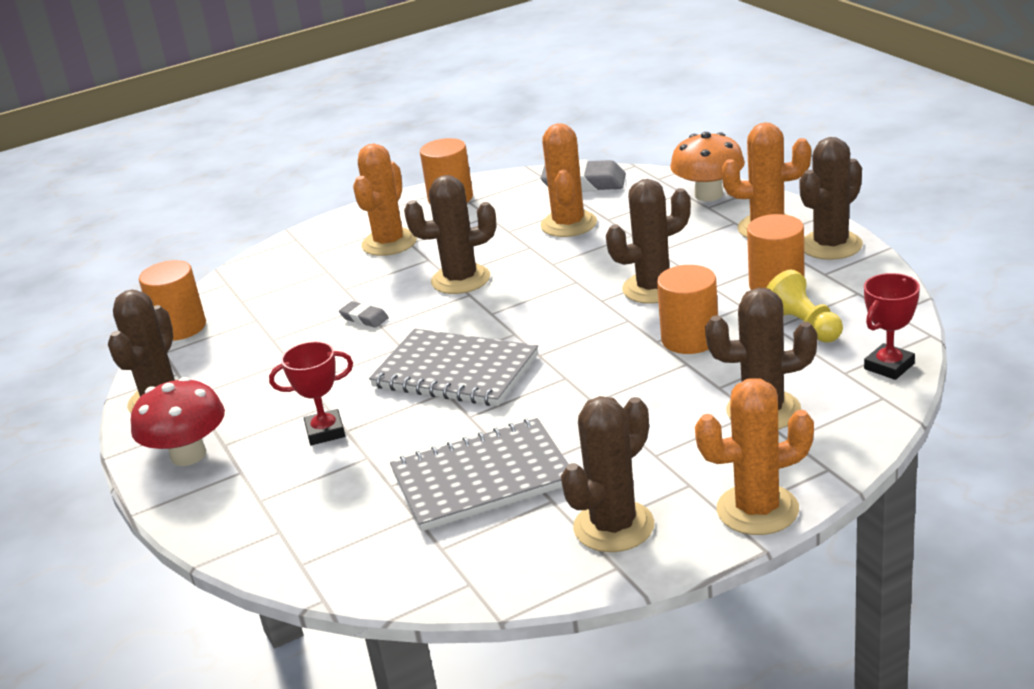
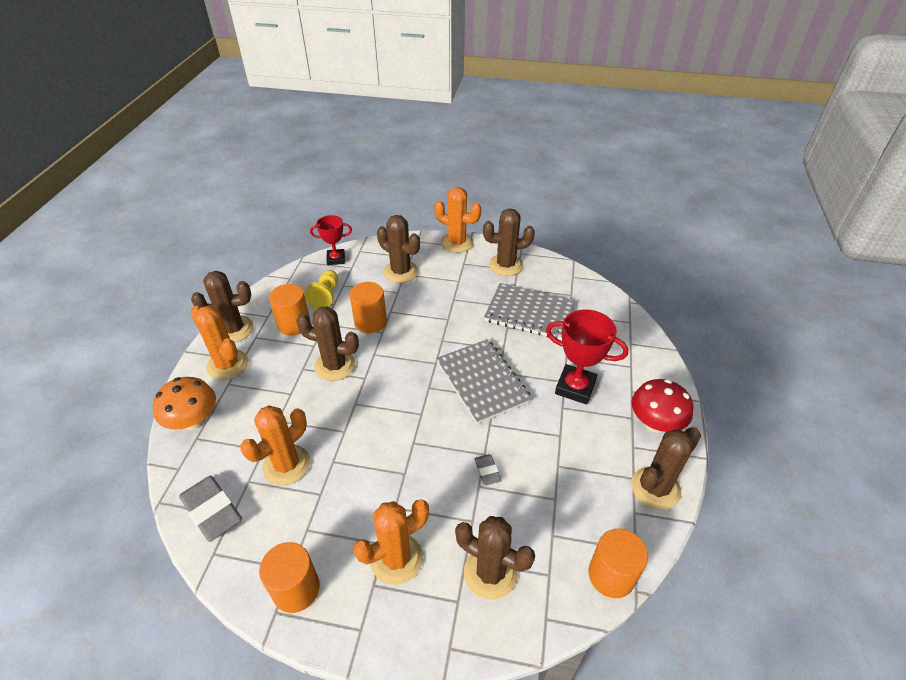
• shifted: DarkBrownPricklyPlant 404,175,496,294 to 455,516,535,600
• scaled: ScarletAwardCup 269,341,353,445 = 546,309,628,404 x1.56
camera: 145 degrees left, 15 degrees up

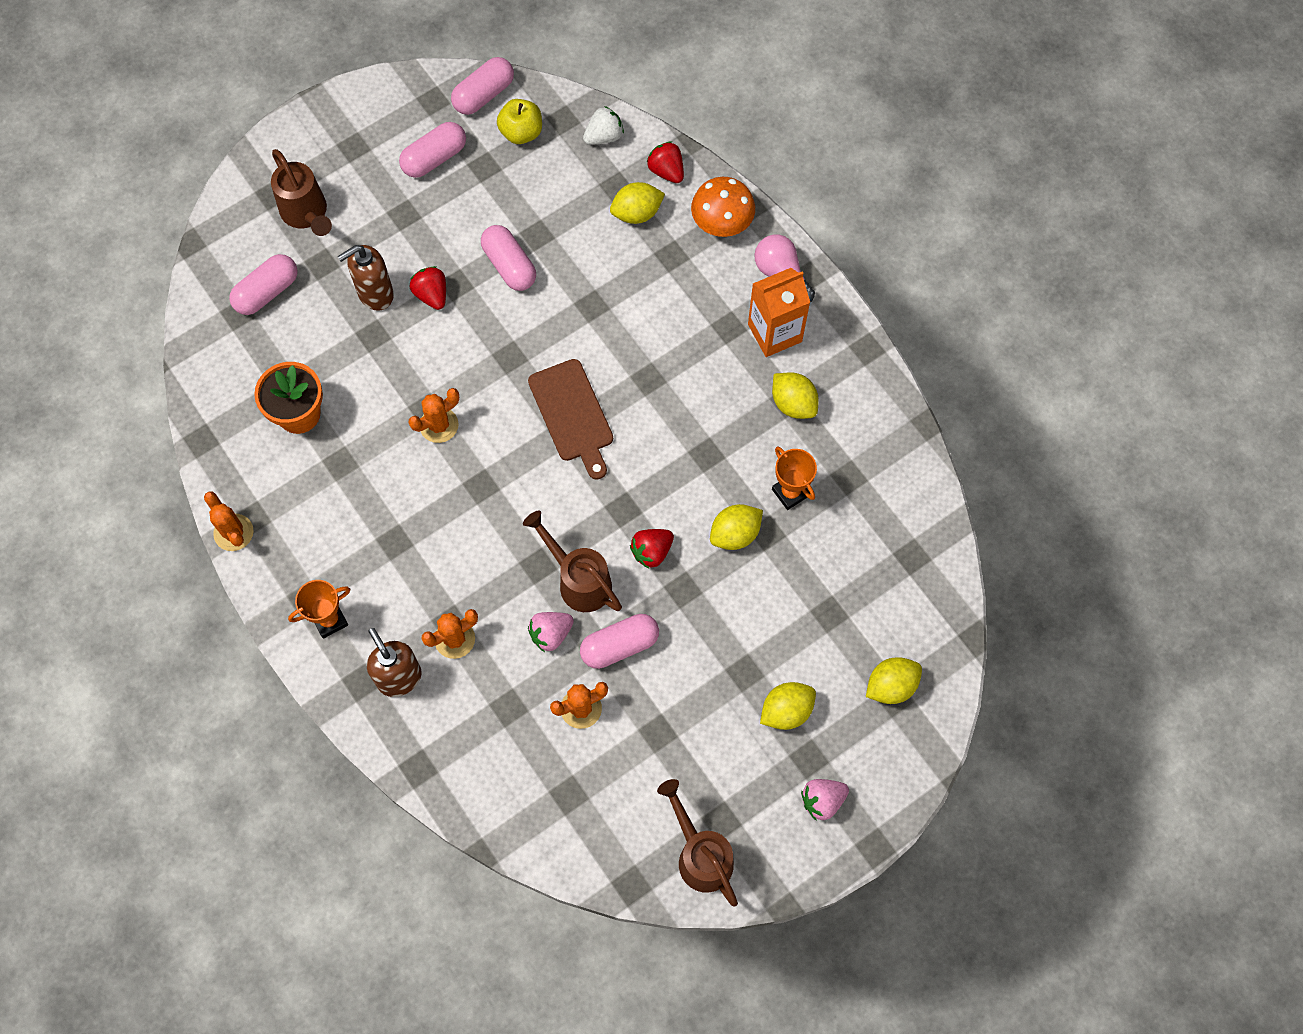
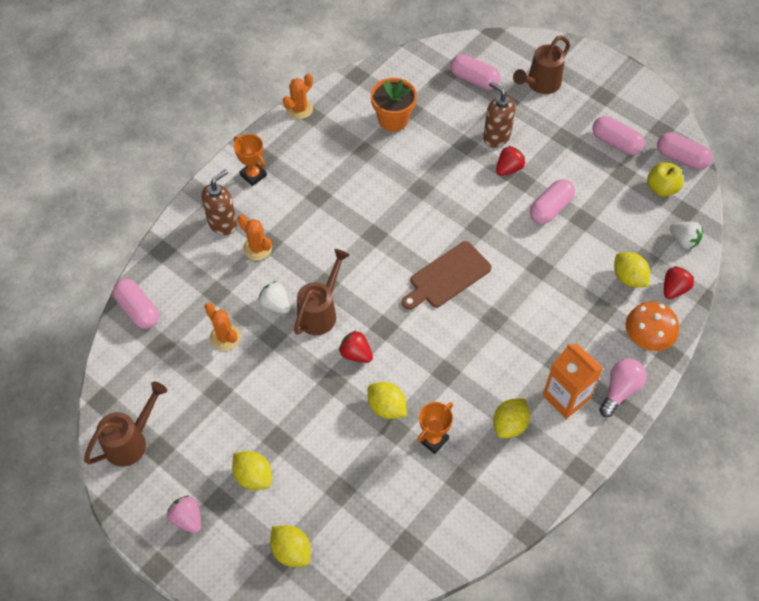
• gone: BrightOrangePricklyPlant 409,388,459,443
• shifted: PinkPillShape 580,614,659,669 to 113,279,159,329
• repainted: PinkBerry 528,612,574,652 to WhiteBerry 258,281,290,314
camera: 75 degrees right, 10 degrees down

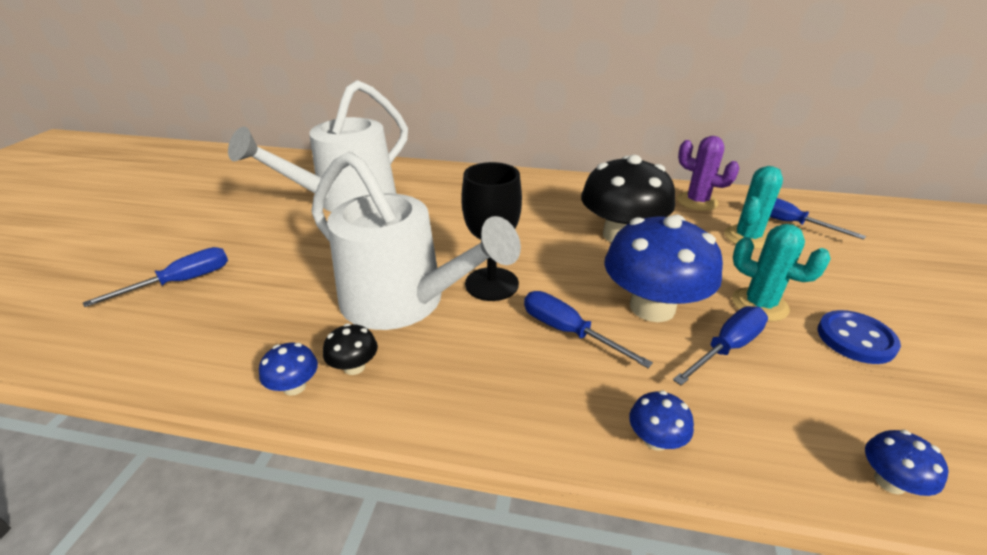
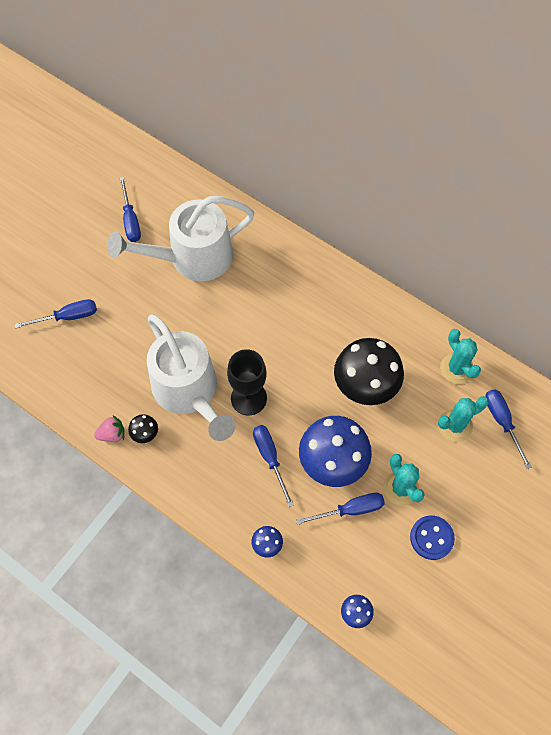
• new: BlueScrewdriver 120,177,141,242
• swapped: BlueFungus 259,343,318,396 to PinkBerry 94,416,124,442
• repainted: PurplePricklyPlant 677,136,739,211 to TealPricklyPlant 440,329,481,384
camera: 25 degrees right, 30 degrees up

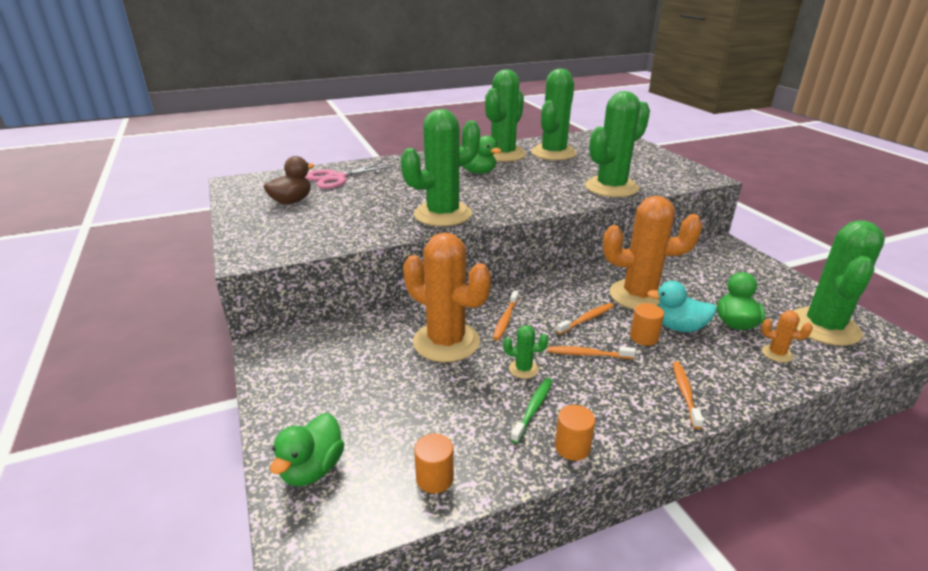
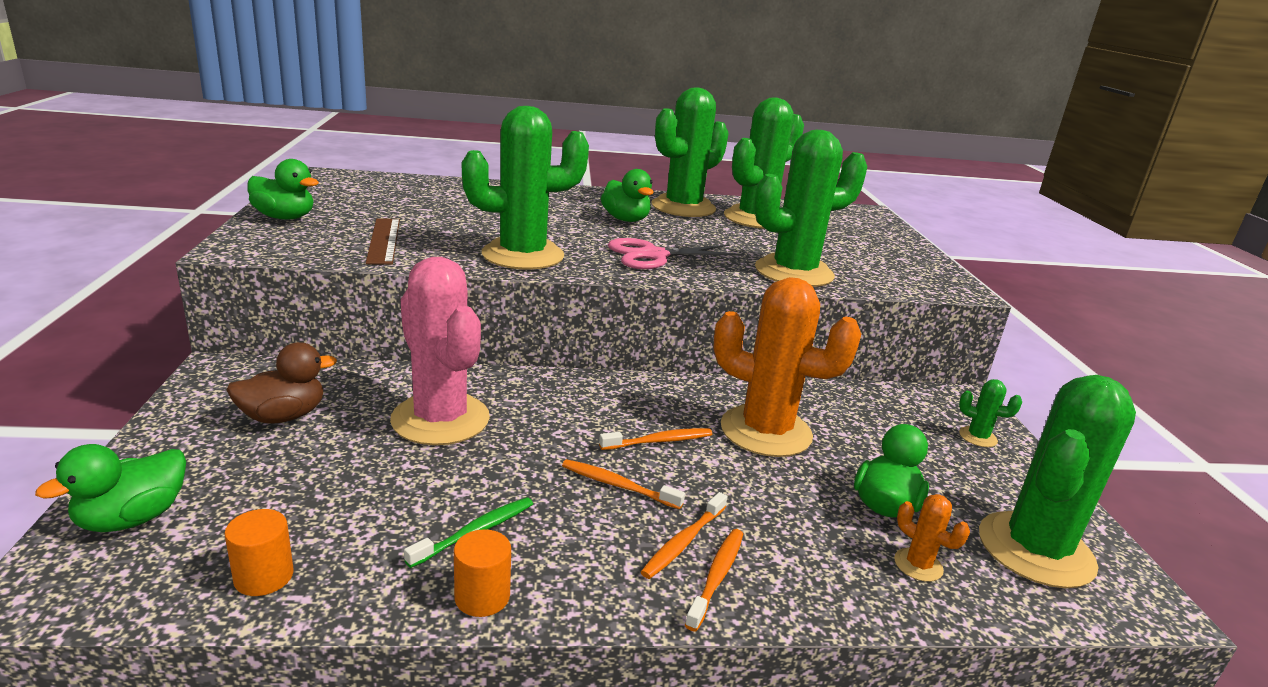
• gone: BrightOrangeSolidCylinder 630,303,664,346
• gone: TealRubberDuck 647,281,717,332
• new: GreenRubberDuck 248,159,319,220
• new: DarkBrownRuler 366,218,400,265
• shifted: DarkBrownRubberDuck 263,156,314,204 to 226,342,337,424
• shifted: PinkShears 305,161,393,189 to 608,238,744,269
• shifted: BrightOrangeDentalBrush 493,291,519,340 to 641,492,727,579
• shifted: GreenPricklyPlant 503,325,548,379 to 959,379,1022,447
• repainted: BrightOrangePricklyPlant 403,232,491,362 to PinkPricklyPlant 390,257,490,445
camera: 15 degrees right, 5 degrees down

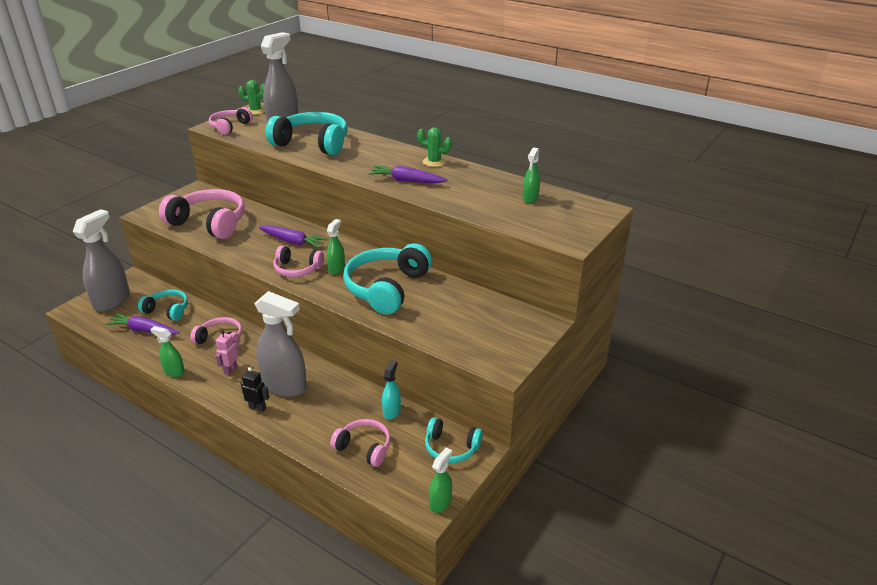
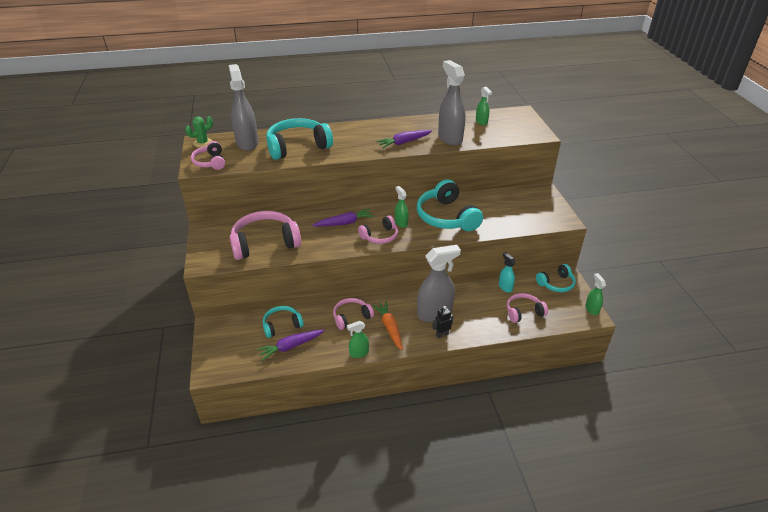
• gone: GreenPricklyPlant 417,128,452,167
• shifted: AshGreySprayer 73,209,130,312 to 438,60,466,146
• swapped: PinkToyRobot 216,330,238,375 to BrightOrangeRootVegetable 372,301,403,350
camera: 45 degrees left, 5 degrees up

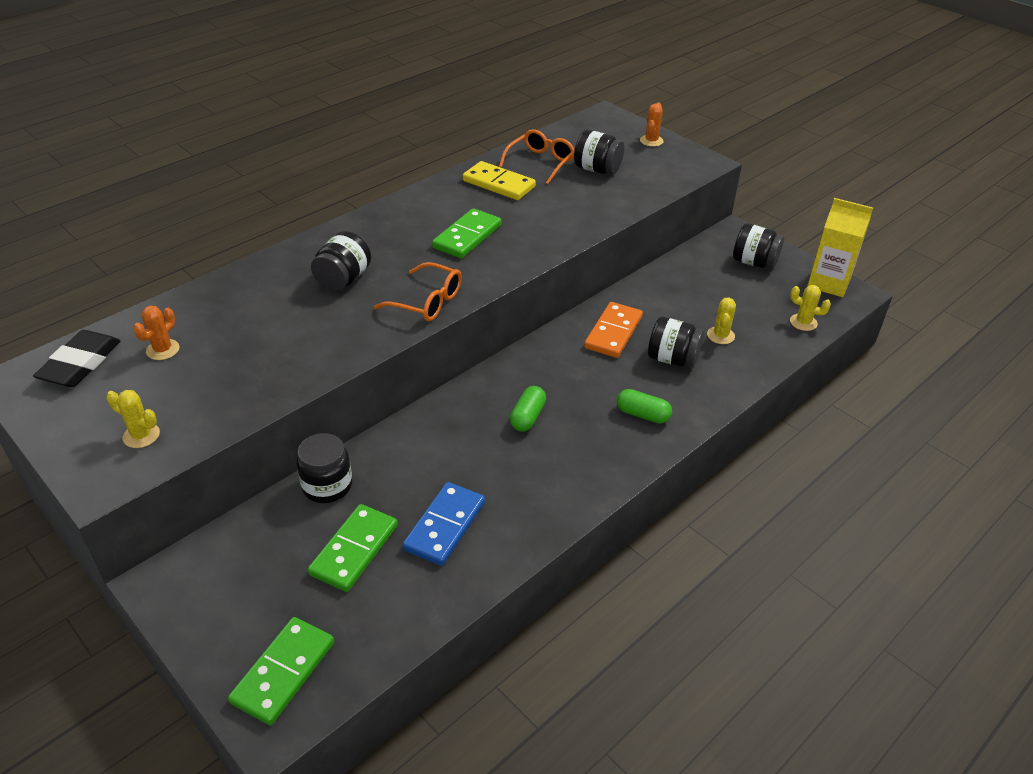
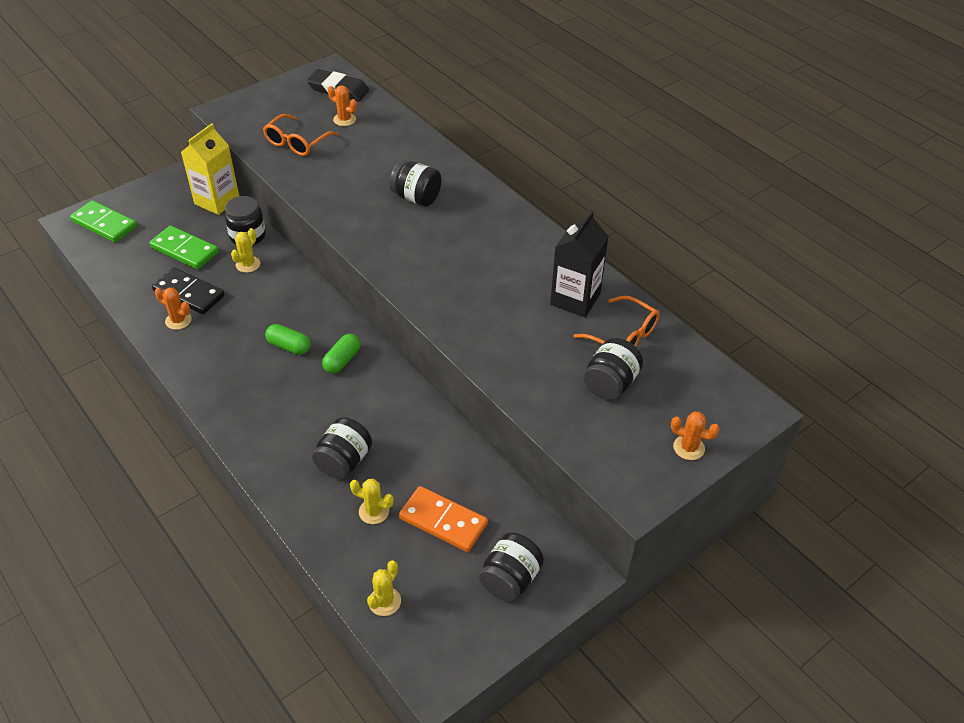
• gone: GreenDomino 432,208,501,259
• new: BrightOrangePricklyPlant 155,287,192,330
• shifted: GoldenPricklyPlant 106,390,160,448 to 231,228,260,273
• shifted: BrightOrangeSpectacles 374,262,462,321 to 263,114,338,156
• shifted: BrightOrangeDomino 584,302,643,358 to 399,486,488,552
• shifted: GreenPillShape 617,389,672,423 to 322,334,361,374
• shifted: GoldenMilkCarton 807,198,873,297 to 181,123,239,215
• swapped: GoldenDomino 463,161,536,200 to BlackMilkCarton 550,211,609,317
• repainted: BlueDomino 403,482,485,566 to BlackDomino 152,267,225,314
camera: 95 degrees right, 5 degrees up

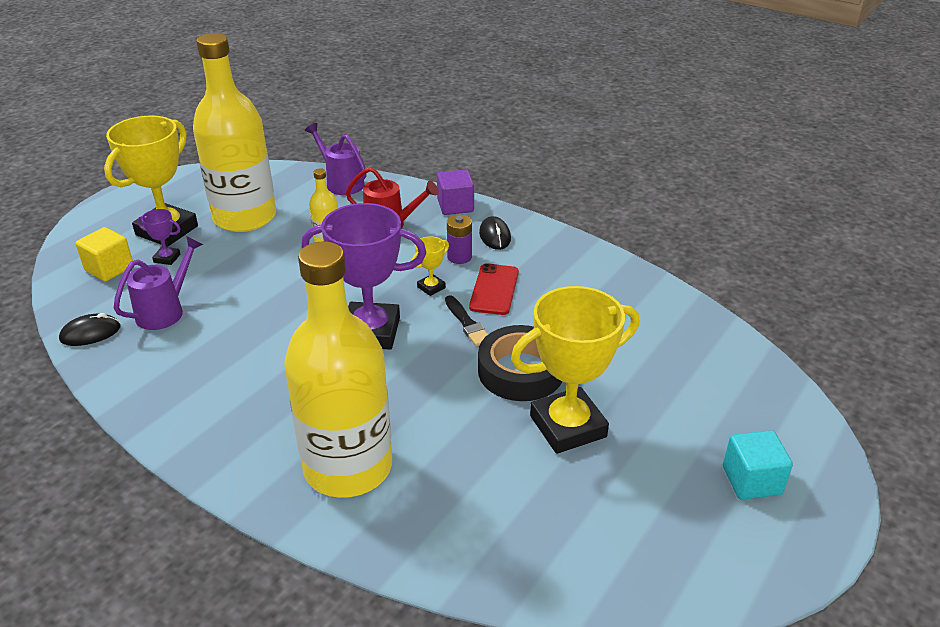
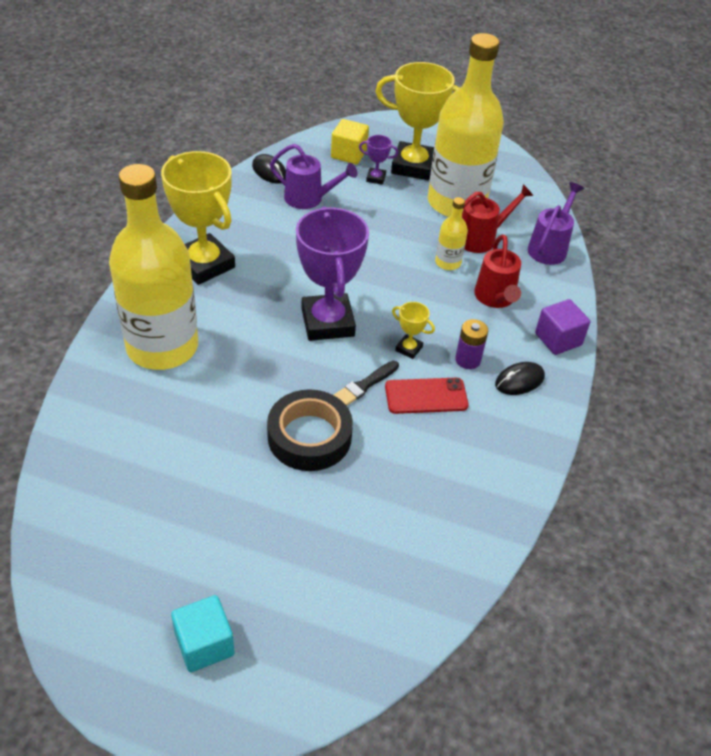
• new: ScarletWateringCan 462,184,533,253
• shifted: GoldenAwardCup 511,286,639,454 to 161,151,235,285
• rotated: PurpleAwardCup 137,209,180,265 = 359,135,399,185 75 degrees counterclockwise
camera: 70 degrees right, 10 degrees up

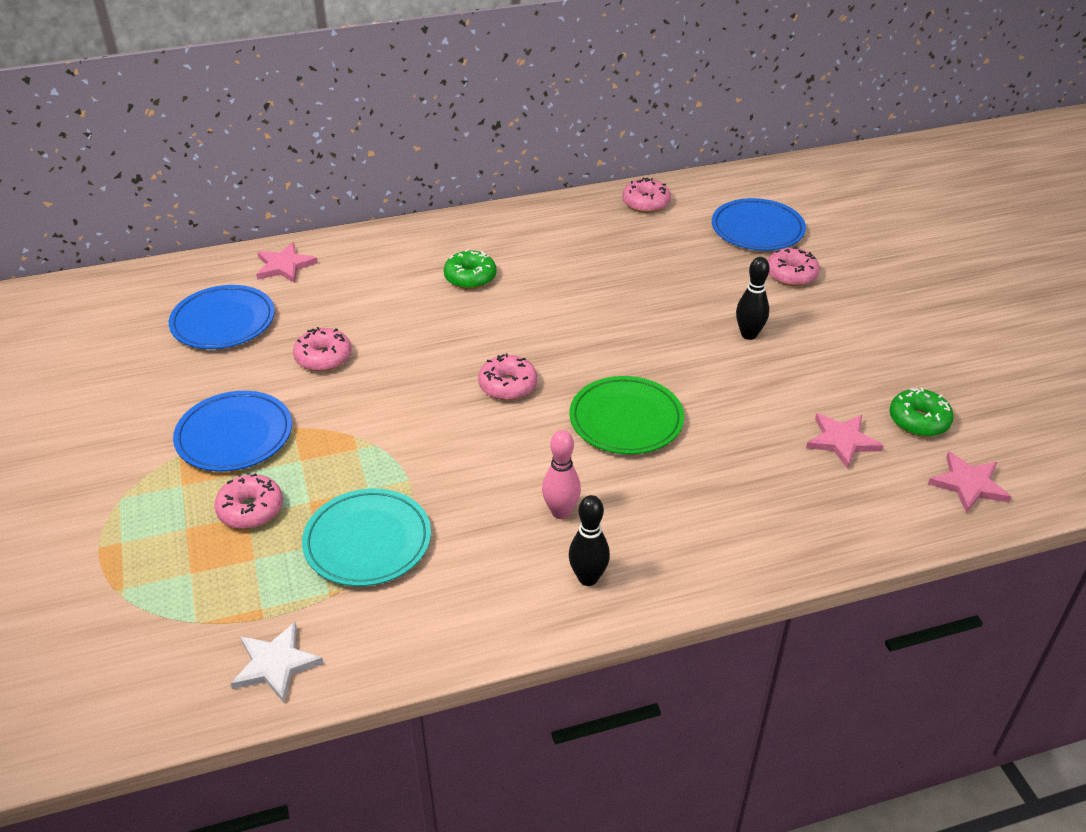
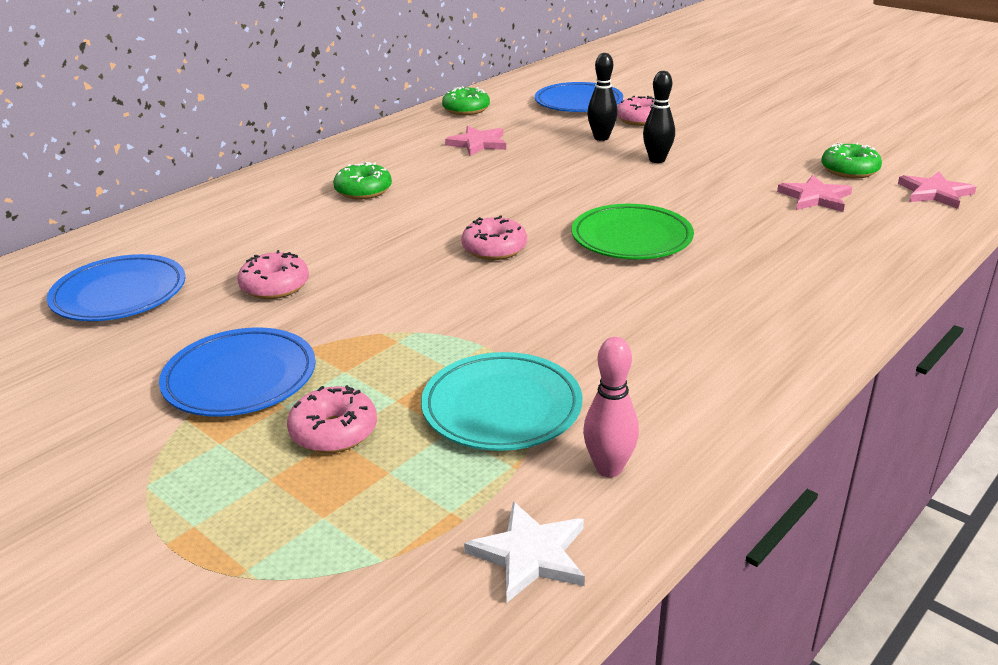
• shifted: PinkFivePointedStar 256,242,318,283 to 445,126,506,156
• shifted: PinkBowlingPin 542,430,581,519 to 583,337,639,477
• shifted: BlackBowlingPin 569,495,610,586 to 587,53,618,141
• repainted: PinkDonut 622,177,671,213 to GreenDonut 442,86,490,115
camera: 30 degrees left, 10 degrees down

